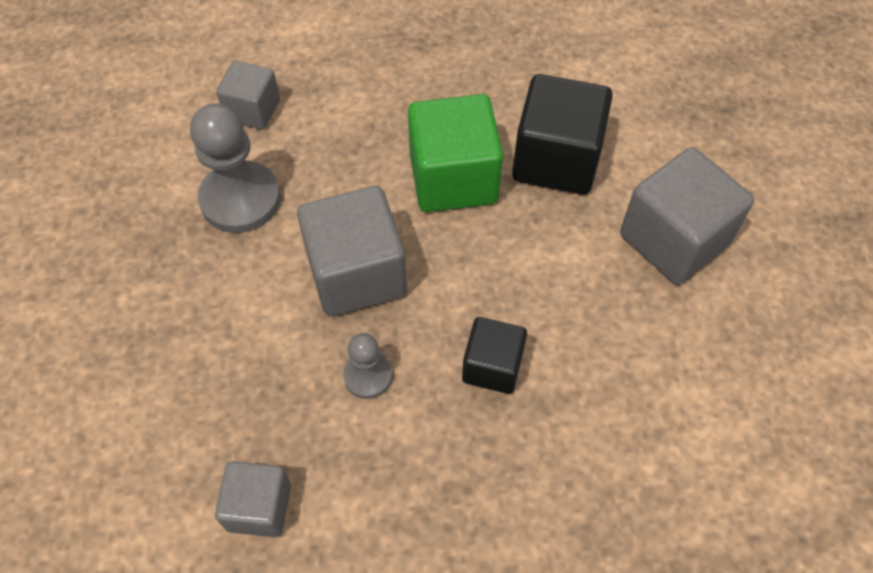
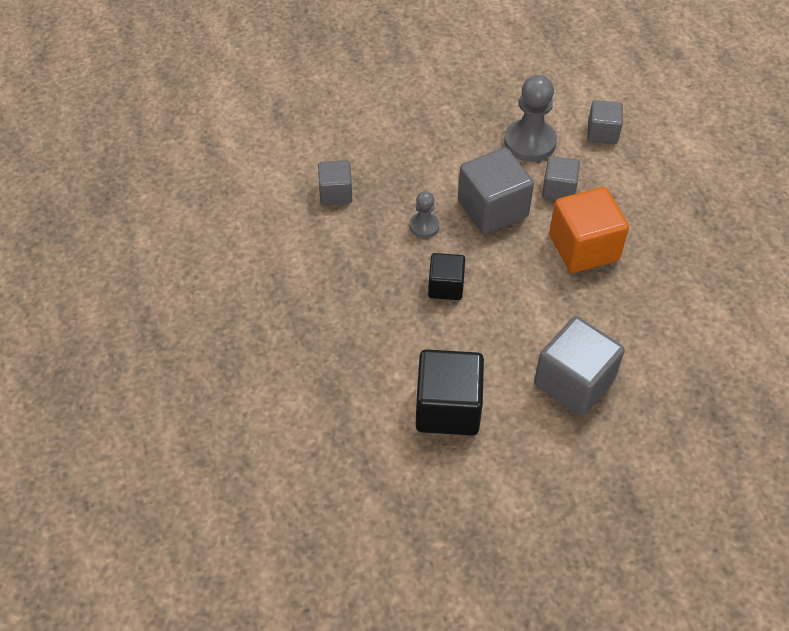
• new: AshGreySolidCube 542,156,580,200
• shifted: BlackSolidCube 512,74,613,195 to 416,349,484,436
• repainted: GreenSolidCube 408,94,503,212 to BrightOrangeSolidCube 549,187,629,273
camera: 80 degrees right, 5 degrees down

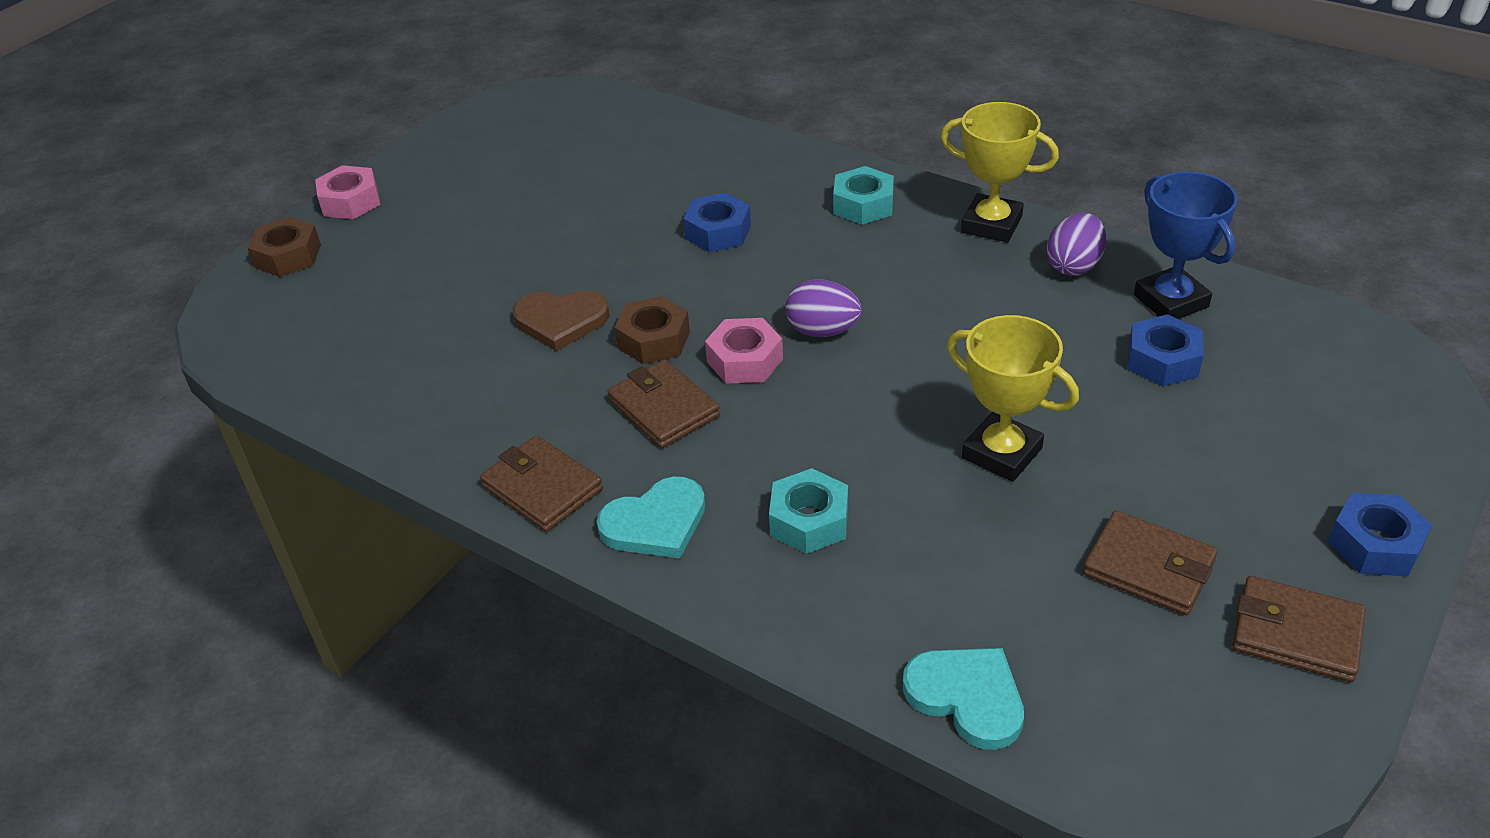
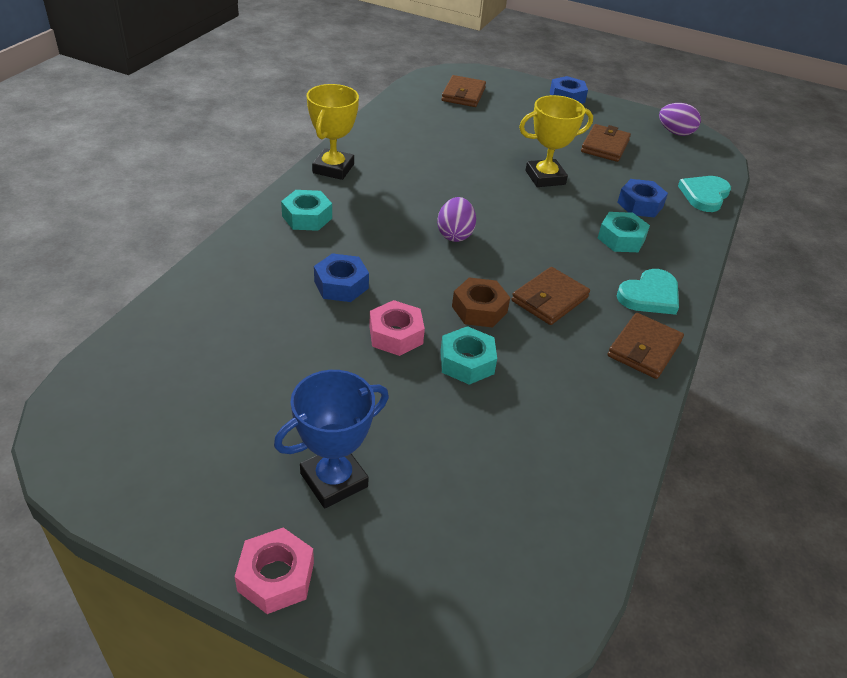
• gone: DarkBrownHexagonNut 247,217,321,277
• shifted: PinkHexagonNut 705,318,783,384 to 369,300,425,356
• shifted: PurpleToyEgg 1047,213,1106,276 to 659,103,701,136
• shifted: BlueHexagonNut 1128,314,1204,386 to 617,179,668,217
• shifted: BlueAwardCup 1134,172,1238,319 to 274,370,389,508
• shifted: DarkBrownCardWallet 1232,576,1366,682 to 442,75,486,107
• swapped: DarkBrownHeart 513,290,610,351 to TealHexagonNut 440,326,497,385
• rotated: TealHeart 597,476,705,558 = 617,269,679,315 90 degrees clockwise
• rotated: GoldenAwardCup 947,315,1079,482 = 519,95,593,187 45 degrees clockwise
camera: 105 degrees left, 0 degrees up

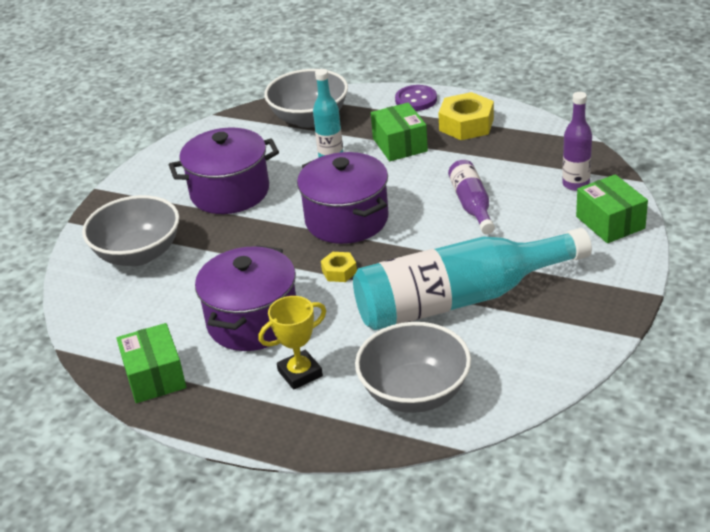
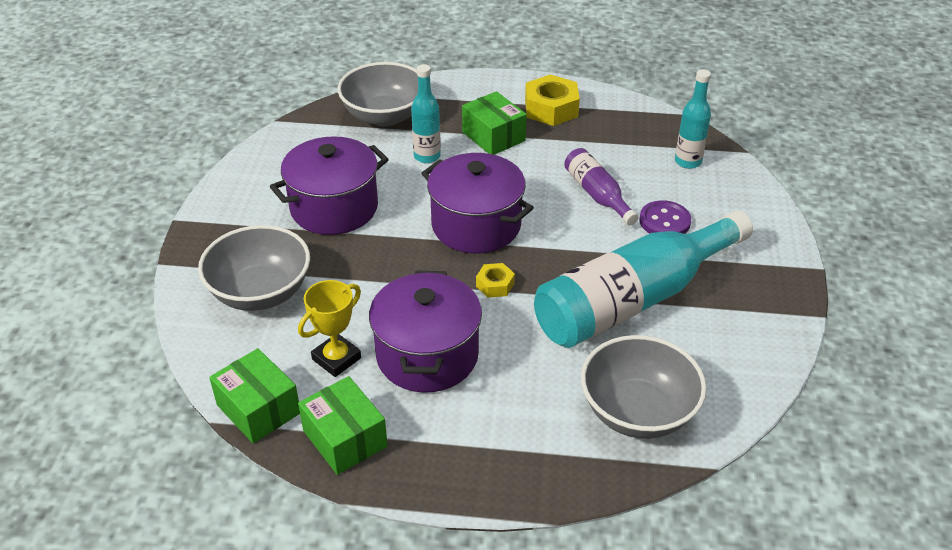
• shifted: GoldenAwardCup 258,296,326,390 to 298,280,361,377
• shifted: PurpleShirtButton 395,85,437,111 to 639,200,691,234
• shifted: GreenBox 576,174,648,243 to 209,348,300,443
• repainted: PurpleFlask 562,92,592,191 to TealFlask 675,69,711,169
camera: 20 degrees left, 5 degrees up

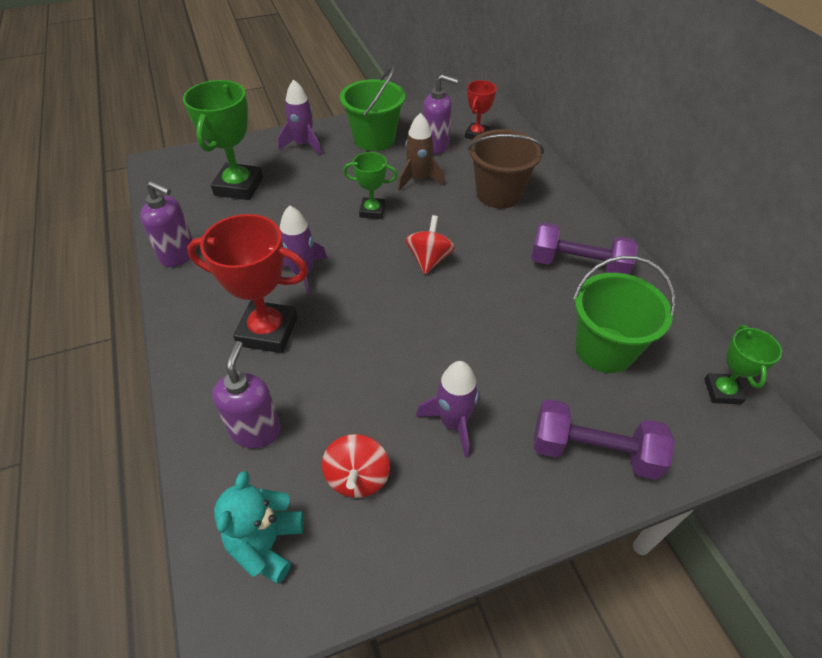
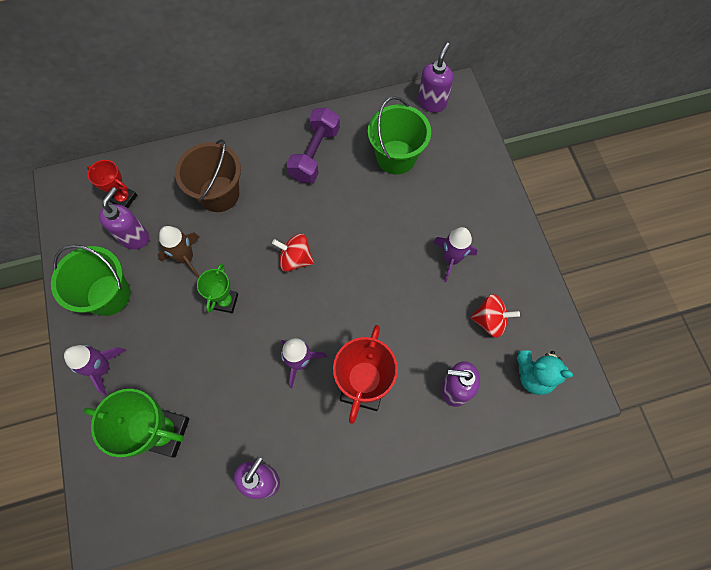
• gone: PurpleHandWeight 534,399,675,480
• swapped: GreenAwardCup 704,325,782,404 to PurpleSoapDispenser 418,43,453,112
camera: 85 degrees left, 20 degrees up

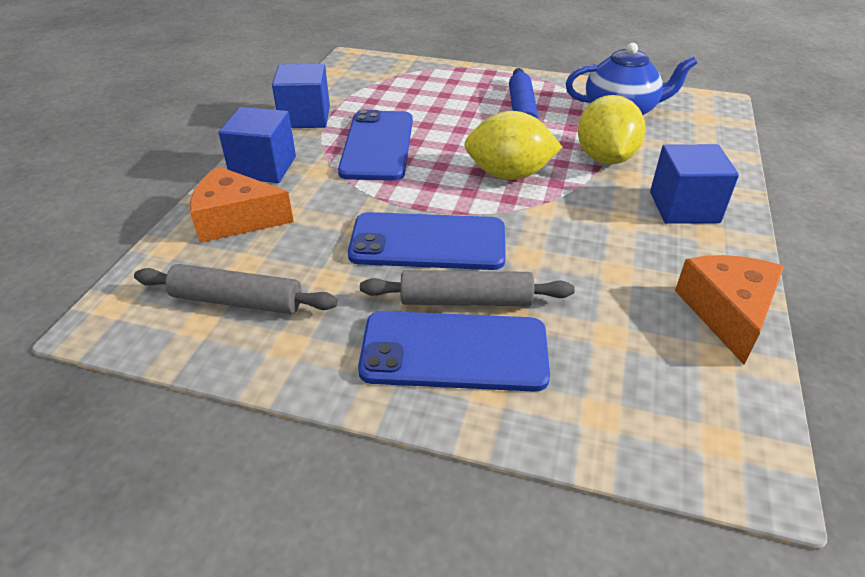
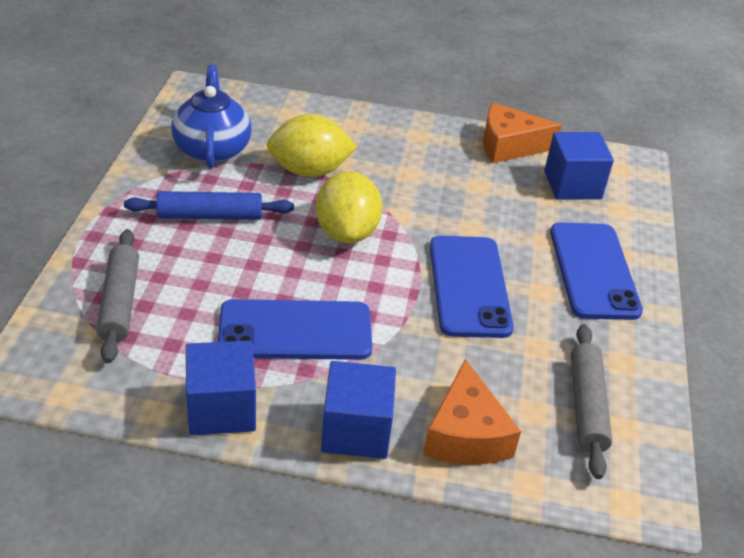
• shifted: AshGreyRollingPin 360,270,575,306 to 96,229,139,363
• shifted: BlueSolidCube 650,144,739,224 to 544,132,614,200
camera: 100 degrees left, 0 degrees up

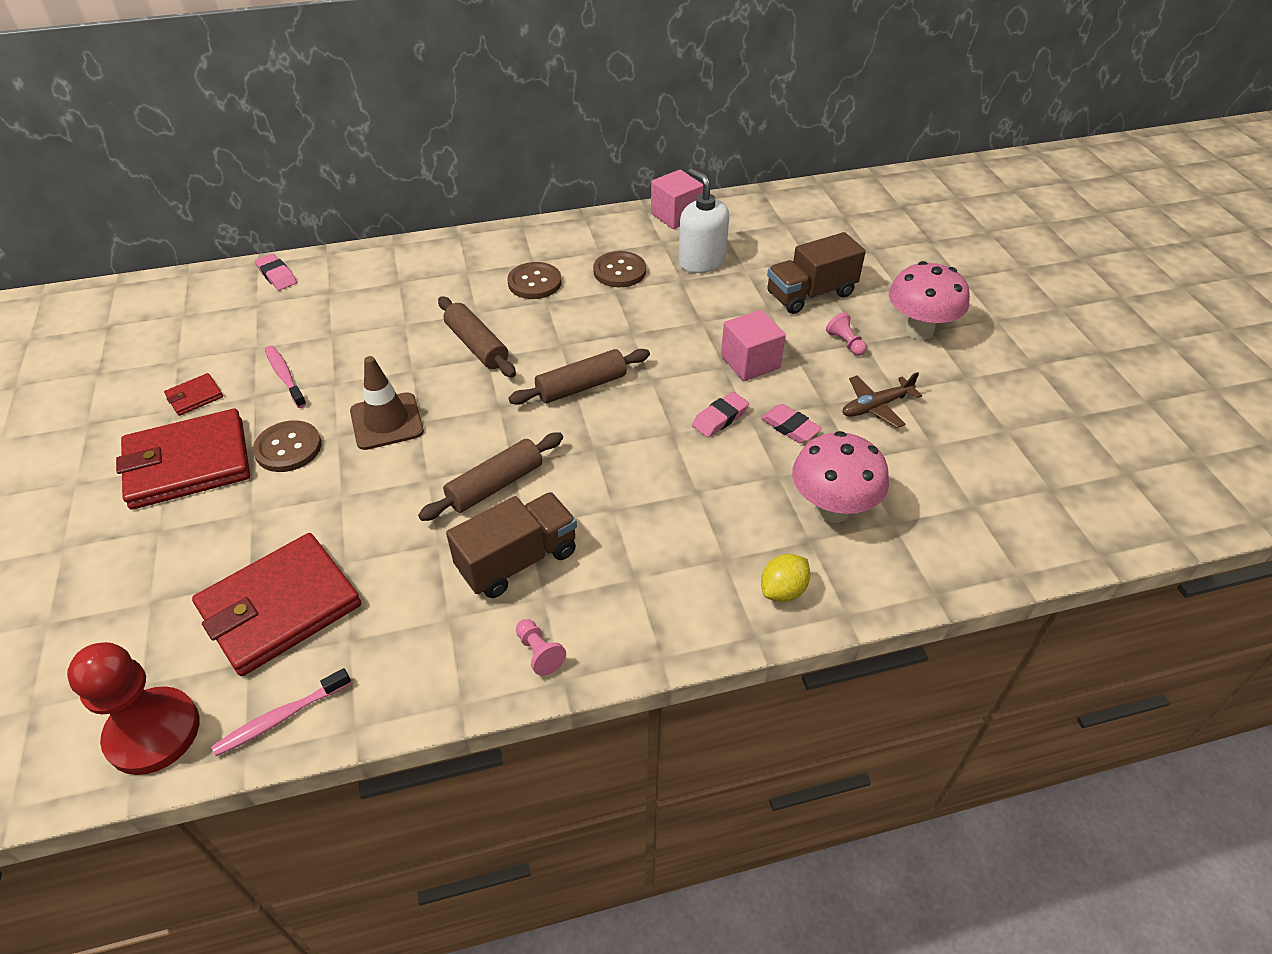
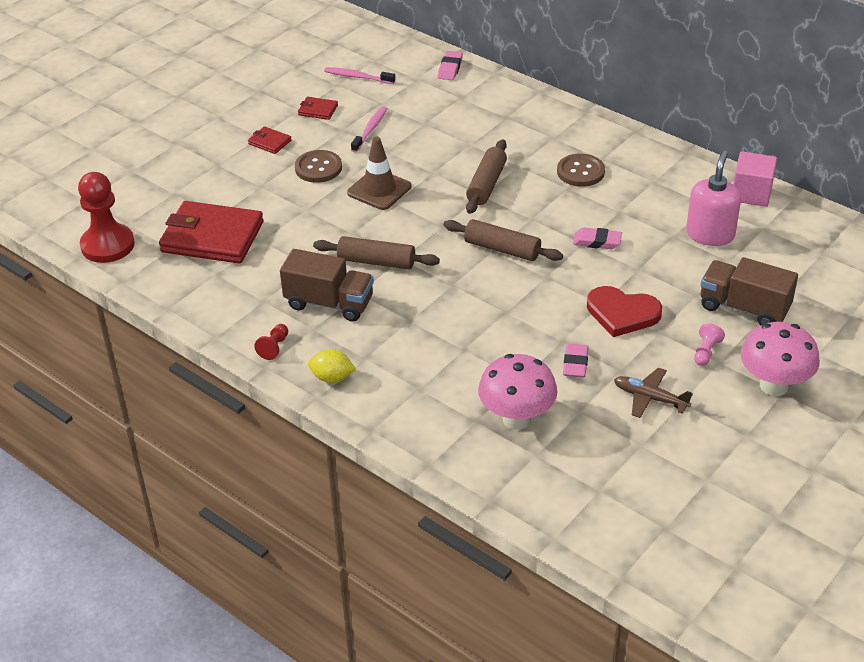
• gone: DarkBrownShirtButton 593,251,646,287
• shifted: PinkDentalBrush 211,668,351,756 to 324,67,395,84
• shifted: PinkGumEraser 692,392,749,437 to 573,227,622,249
• shifted: GoldenCitrusFruit 761,554,810,602 to 308,349,356,383
• swapped: PinkSolidCube 721,310,786,381 to ScarletHeart 587,286,662,337
• repainted: PinkPawn 516,619,566,676 to ScarletPawn 254,324,288,360
• repainted: WhiteSoapDispenser 678,169,729,273 to PinkSoapDispenser 686,150,741,246
• scaled: ScarletCardWallet 116,409,250,510 = 248,126,292,154 x0.43
camera: 55 degrees right, 5 degrees down

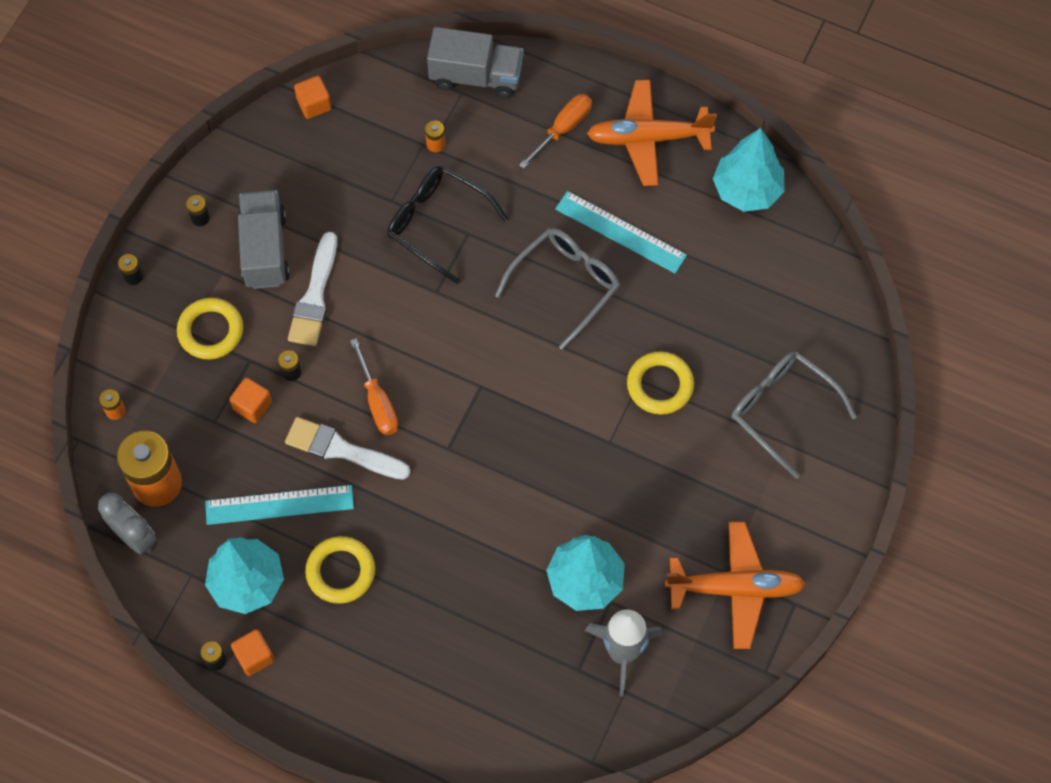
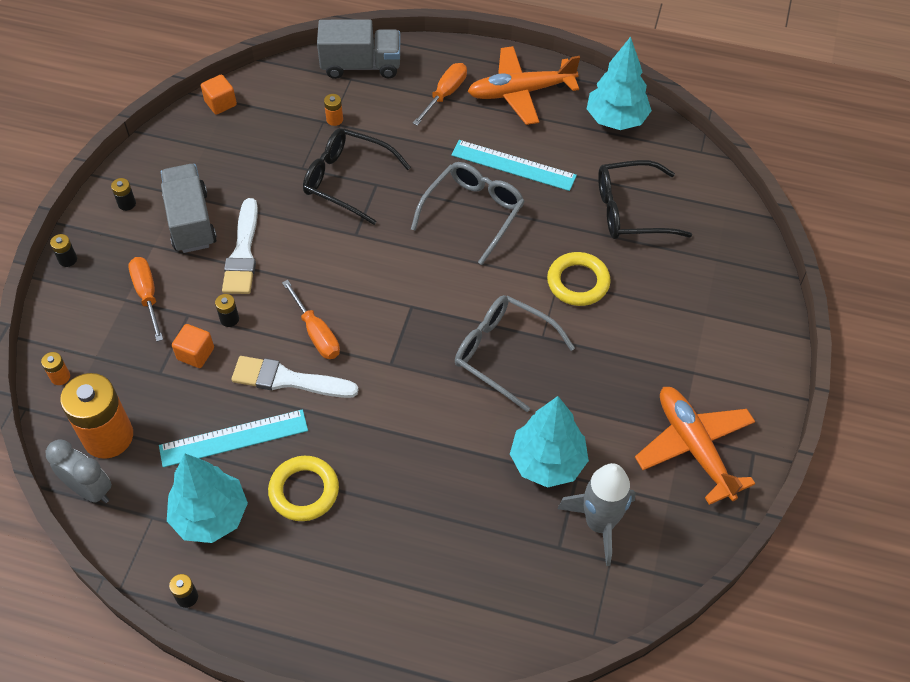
• gone: BrightOrangeSolidCube 231,629,274,676
• new: BlackSpectacles 598,160,692,239
• shifted: AshGreySpectacles 732,351,857,479 to 455,295,575,412
• swapped: GoldenHoop 177,298,243,359 to BrightOrangeScrewdriver 128,257,163,342
• rotated: BrightOrangePlane 665,522,806,649 = 635,387,755,505 105 degrees counterclockwise
camera: 10 degrees left, 10 degrees down

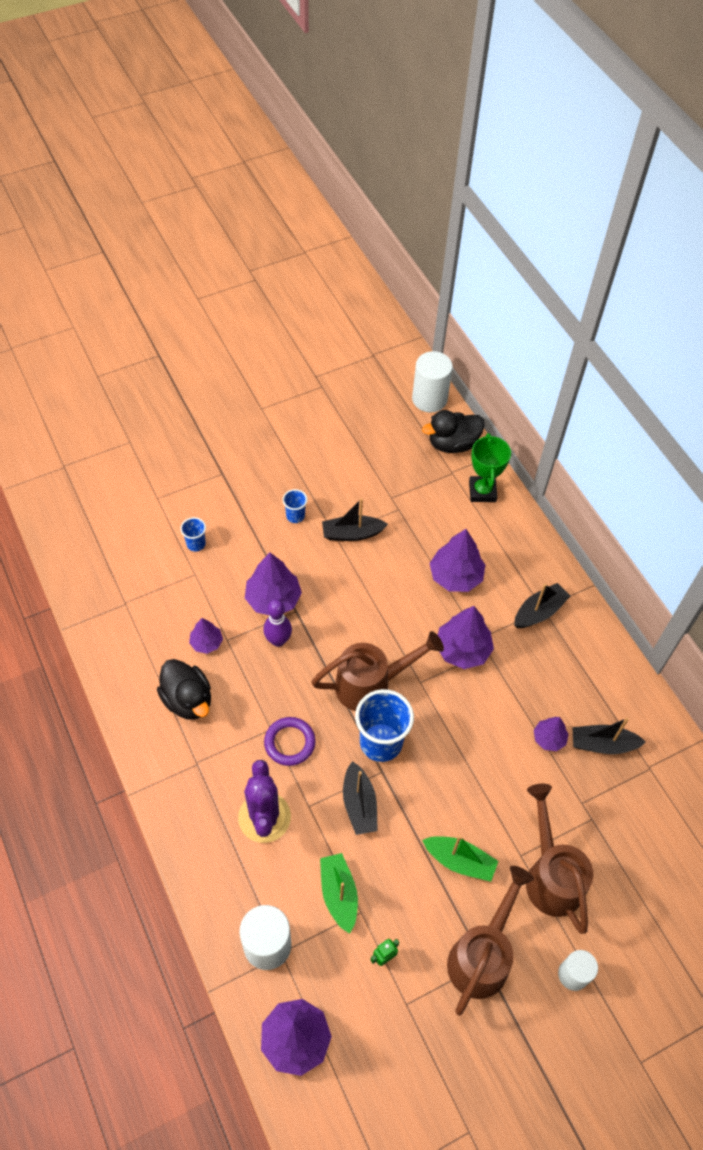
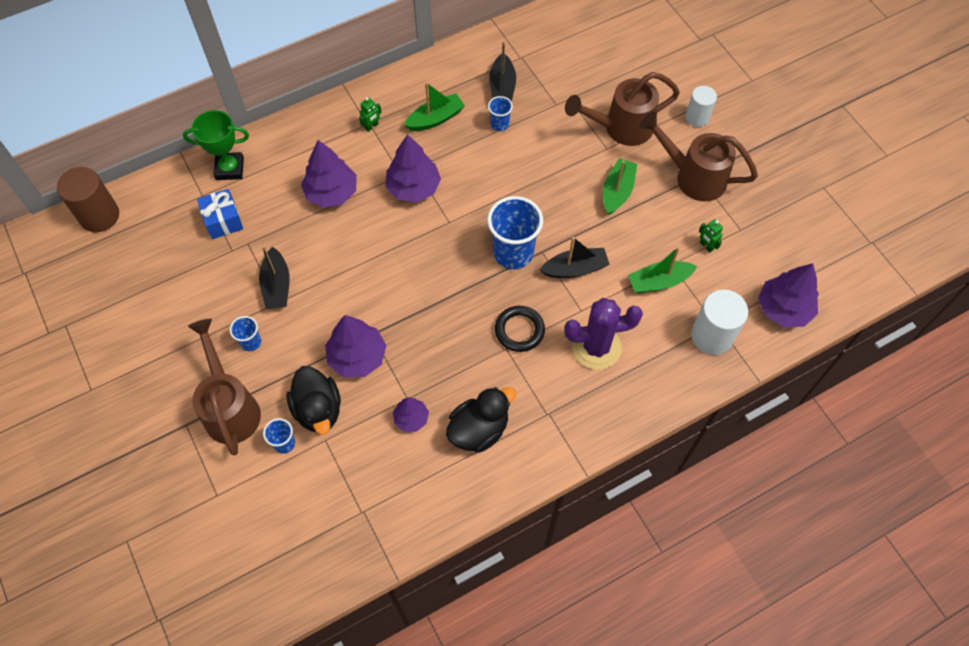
• gone: PurpleBowlingPin 263,599,292,647
• new: BlueGift 197,189,243,239
• new: GreenSailboat 404,82,465,131
• shifted: DarkBrownWateringCan 311,631,444,711 to 188,319,261,455
• shifted: BlackRubberDuck 422,410,485,453 to 286,366,341,435
• swapped: BlackSailboat 514,583,570,628 to GreenToyRobot 359,97,382,132
• swapped: PurpleToyTree 534,717,569,751 to BlueBeaker 488,96,513,131
• repainted: PurpleHoop 264,717,316,766 to BlackHoop 495,306,545,352
• repainted: WhiteSolidCylinder 412,351,453,413 to DarkBrownSolidCylinder 57,167,119,232
camera: 90 degrees left, 5 degrees up

